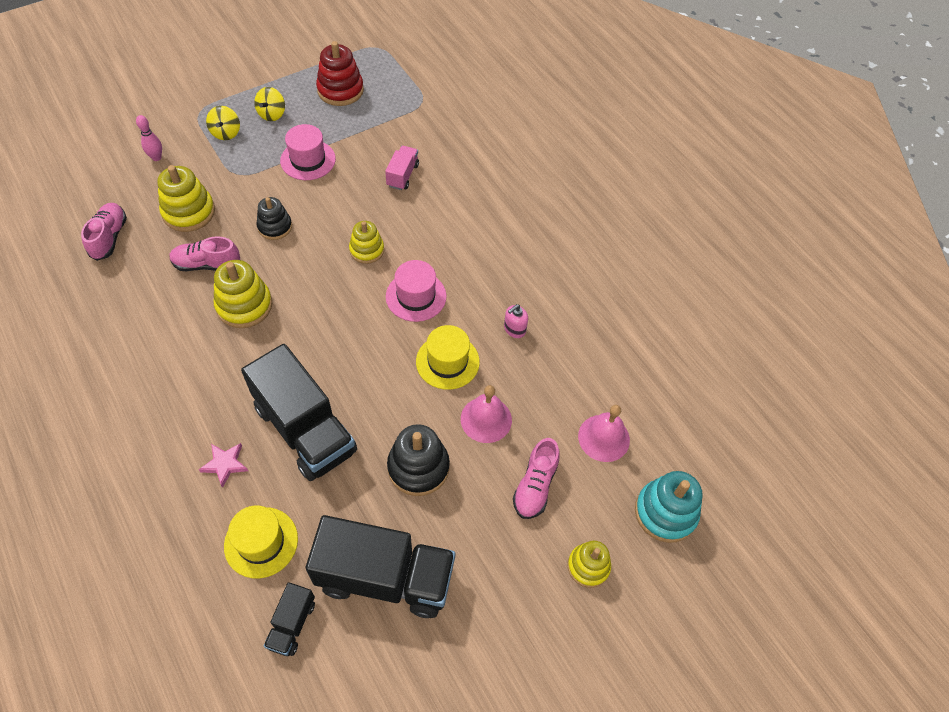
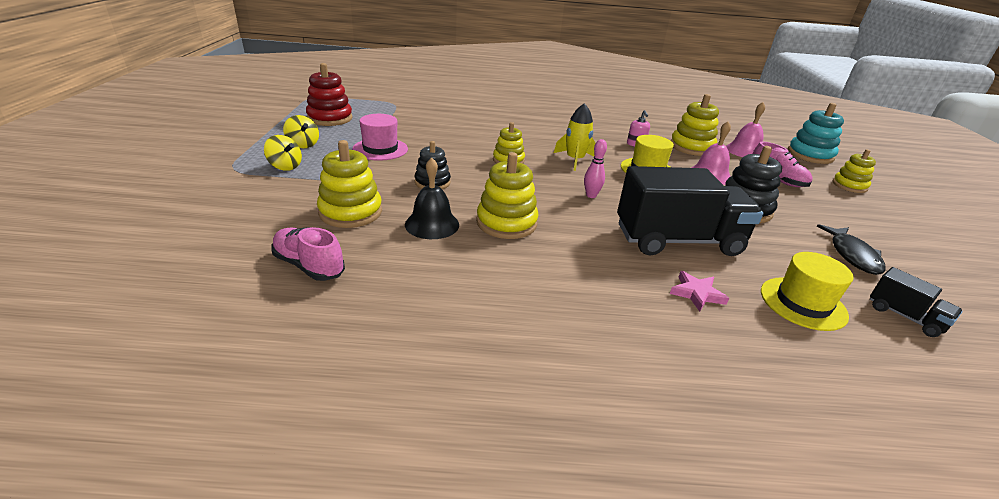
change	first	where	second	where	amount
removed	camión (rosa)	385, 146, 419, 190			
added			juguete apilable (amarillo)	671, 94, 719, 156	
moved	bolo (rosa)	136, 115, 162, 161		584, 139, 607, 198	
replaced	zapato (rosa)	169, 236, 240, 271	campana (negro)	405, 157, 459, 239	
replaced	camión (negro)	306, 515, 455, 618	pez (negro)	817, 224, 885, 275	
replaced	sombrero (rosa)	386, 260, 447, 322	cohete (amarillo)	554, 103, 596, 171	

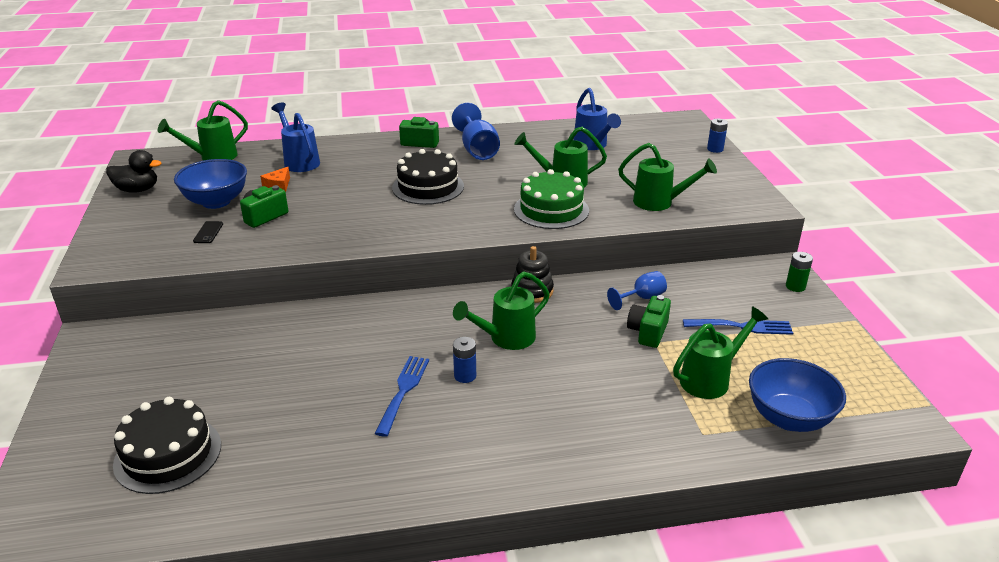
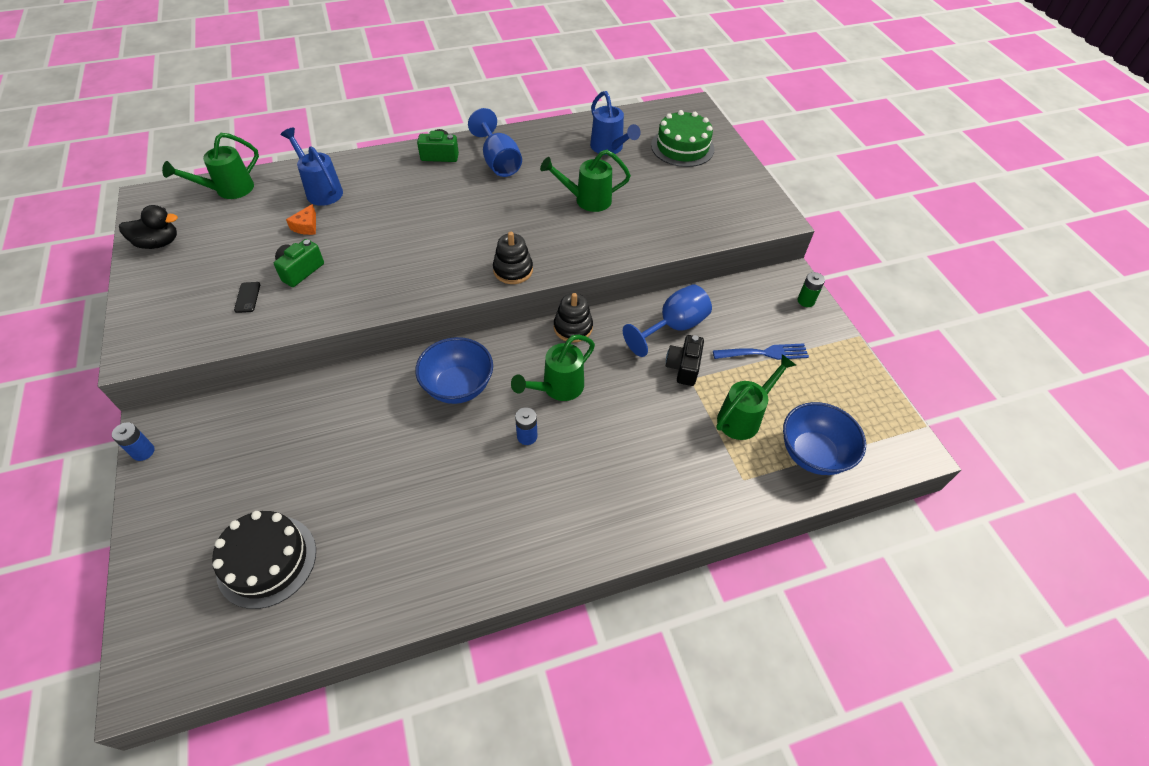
change	first	where	second	where	amount
removed	tenedor (azul)	375, 356, 429, 437			
removed	tarta (negro)	392, 149, 464, 205			
removed	regadera (verde)	618, 143, 717, 211			
added			juguete apilable (negro)	493, 232, 533, 284	
moved	cuenco (azul)	174, 159, 247, 209		415, 337, 493, 404	
moved	tarta (verde)	514, 169, 589, 229		651, 110, 715, 167	
moved	pila (azul)	707, 119, 728, 153		112, 422, 155, 461	
recoloured	cámara (verde)	627, 295, 671, 348	cámara (negro)	666, 335, 704, 386	
resized	copa (azul)	607, 271, 667, 310		623, 284, 712, 357	x1.66

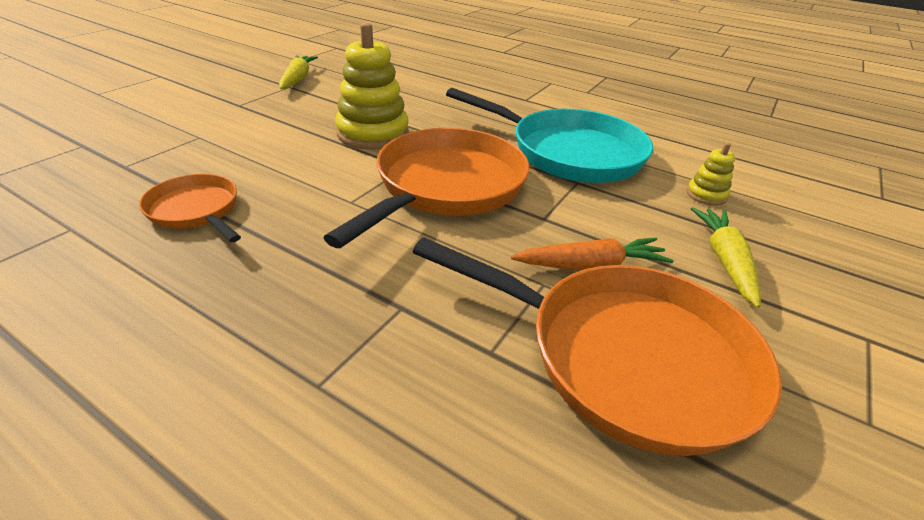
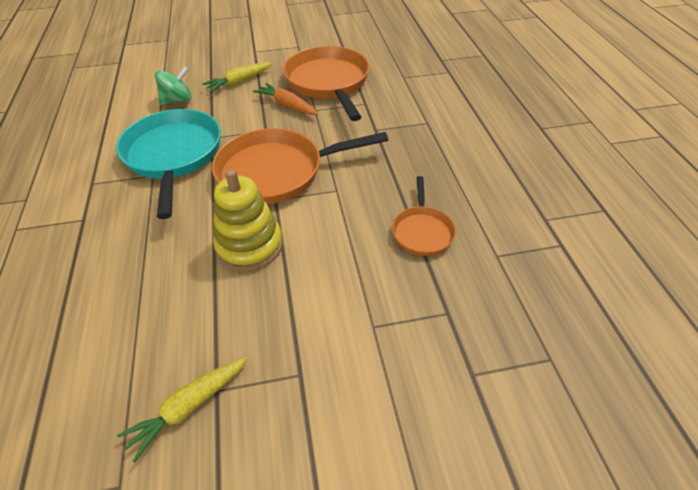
change	first	where	second	where	amount
replaced	juguete apilable (amarillo)	687, 143, 735, 206	peonza (verde)	155, 66, 192, 105	

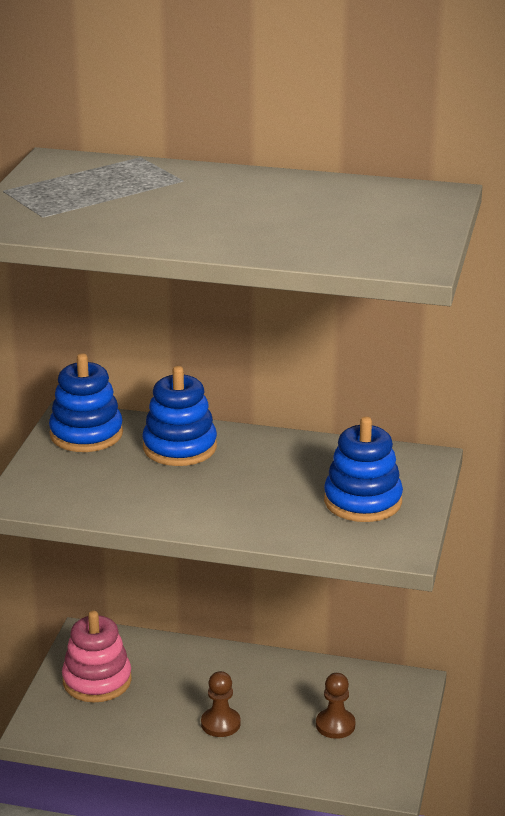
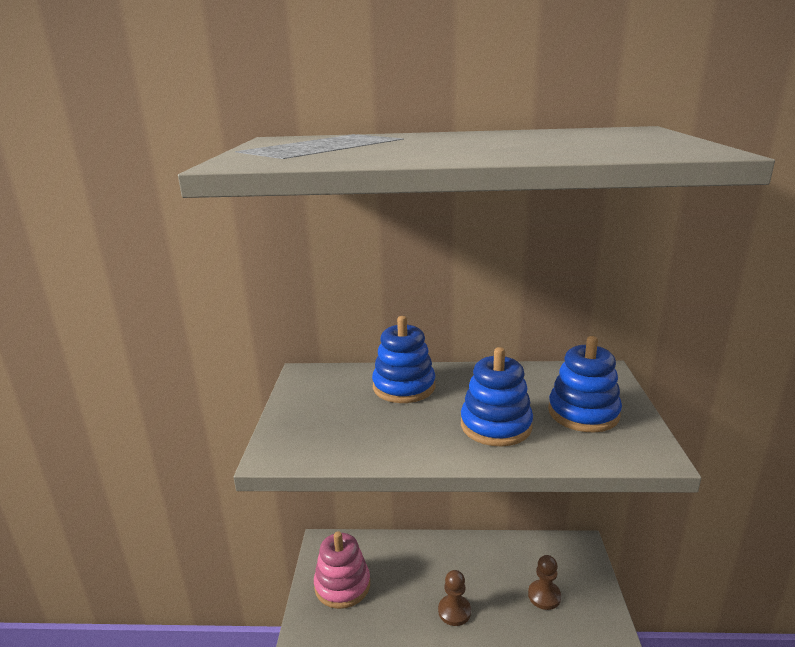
change	first	where	second	where	amount
moved	juguete apilable (azul)	49, 353, 123, 452		461, 347, 533, 447	

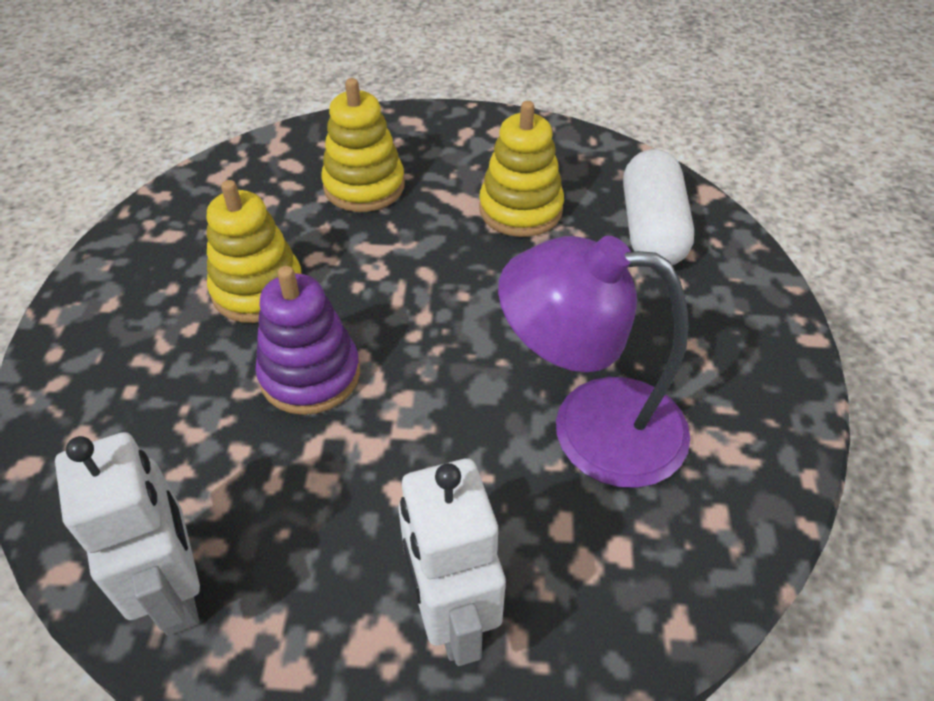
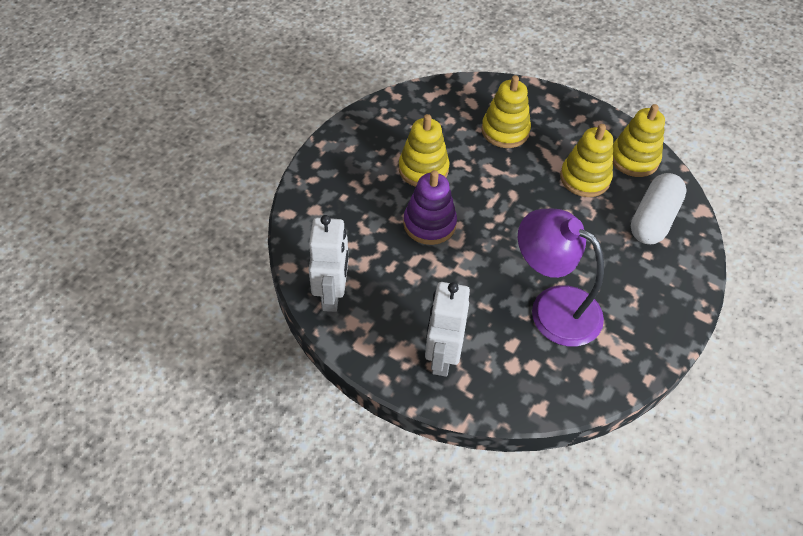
change	first	where	second	where	amount
added			juguete apilable (amarillo)	613, 104, 665, 177	

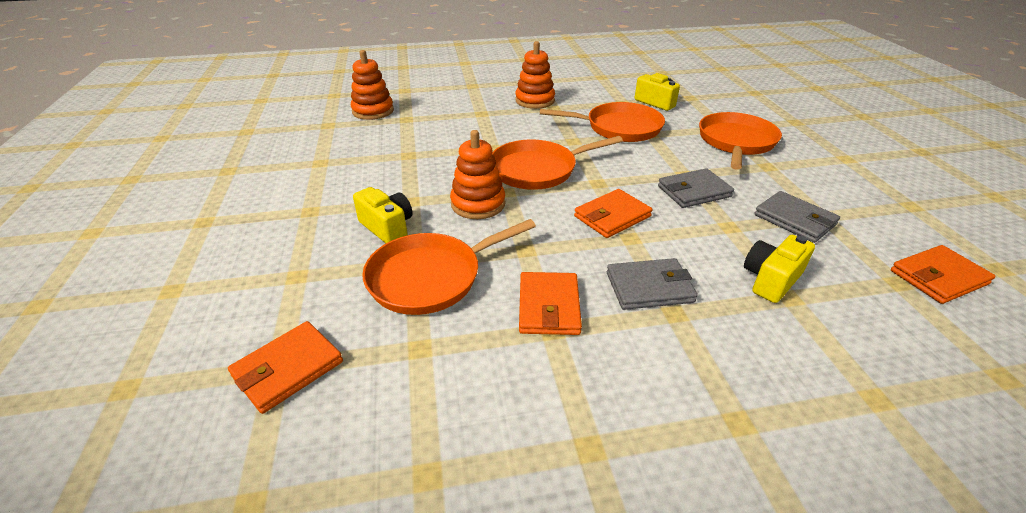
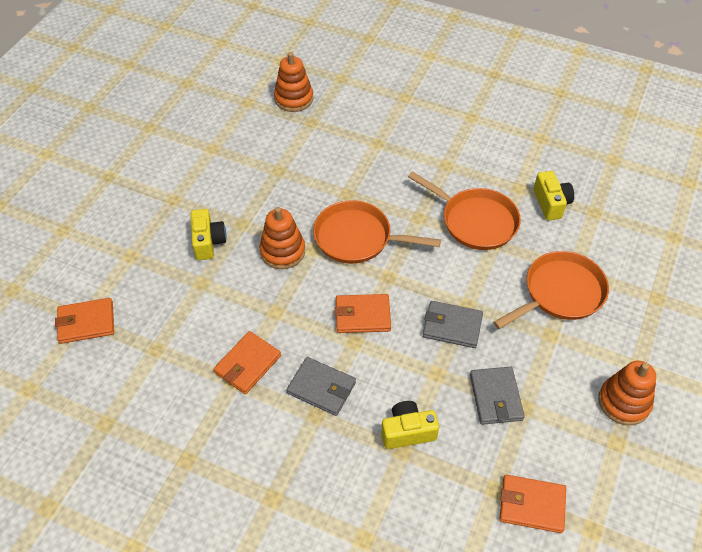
change	first	where	second	where	amount
removed	sartén (naranja)	362, 219, 536, 315			
moved	juguete apilable (naranja)	515, 41, 555, 109		598, 361, 656, 425	

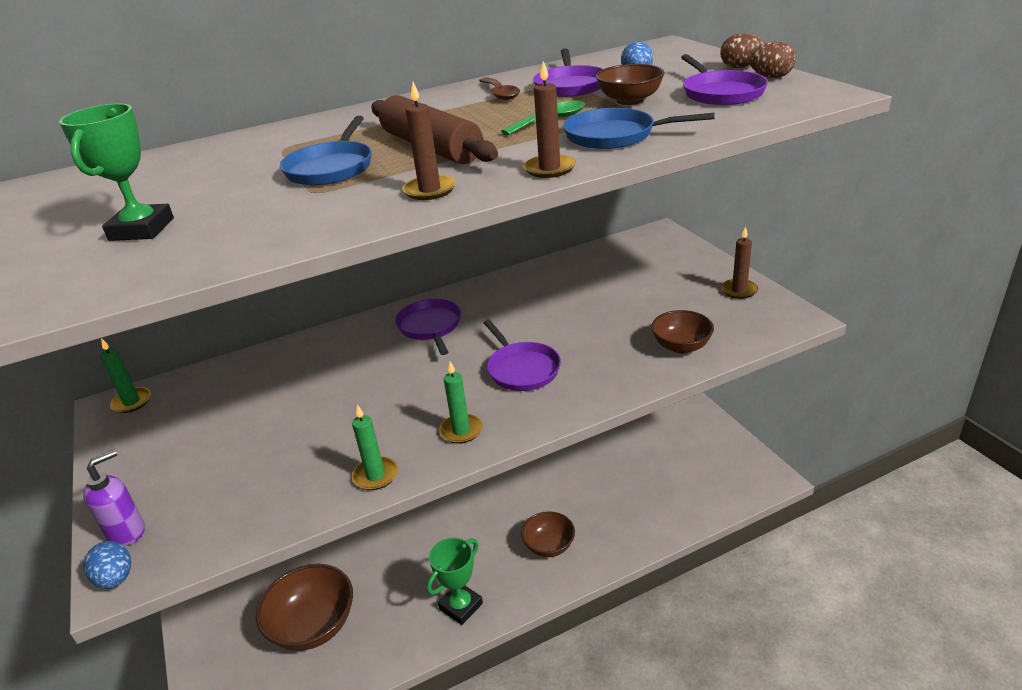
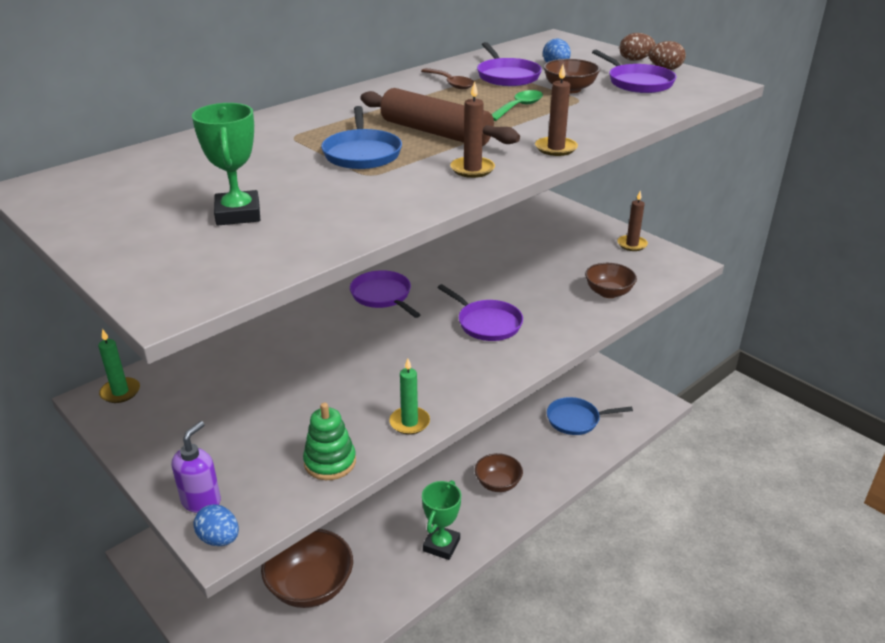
change	first	where	second	where	amount
removed	vela (verde)	439, 361, 482, 444			
added			juguete apilable (verde)	303, 403, 356, 480	
moved	sartén (azul)	563, 108, 715, 149		547, 397, 633, 435	

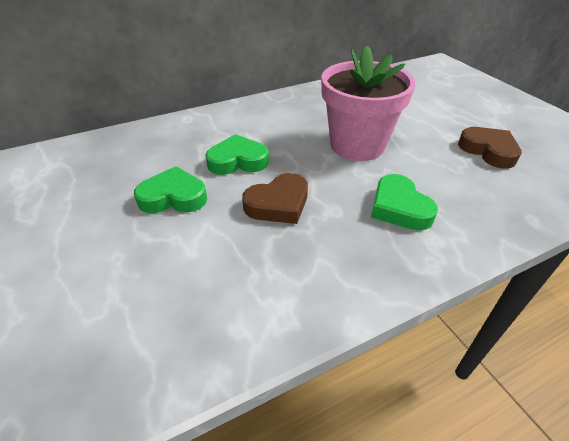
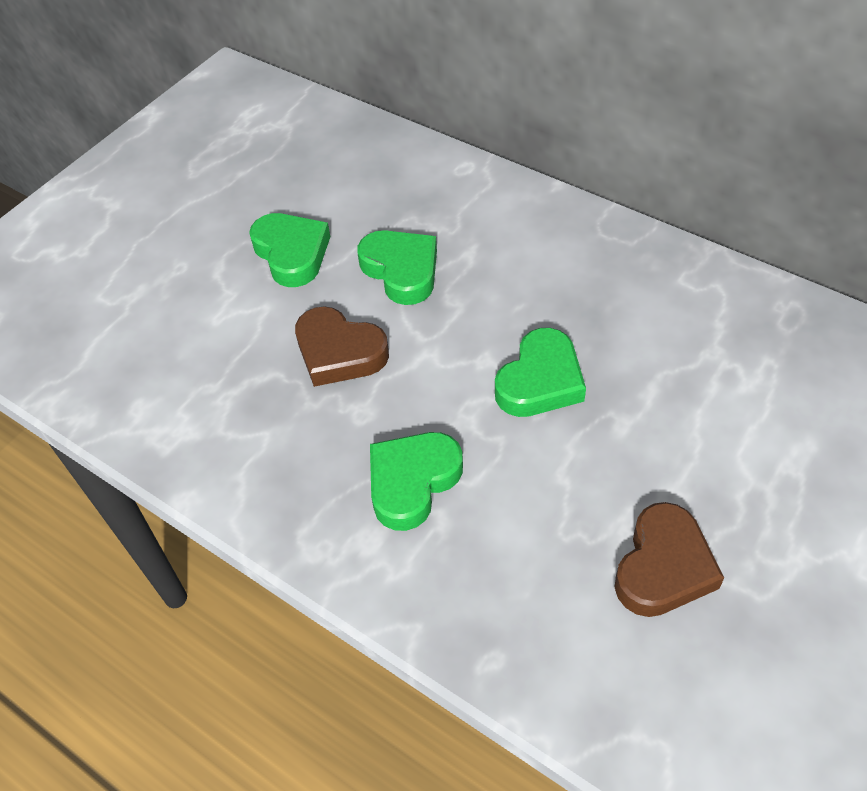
change	first	where	second	where	amount
replaced	maceta (rosa)	321, 45, 415, 161	corazón (verde)	495, 328, 586, 417	

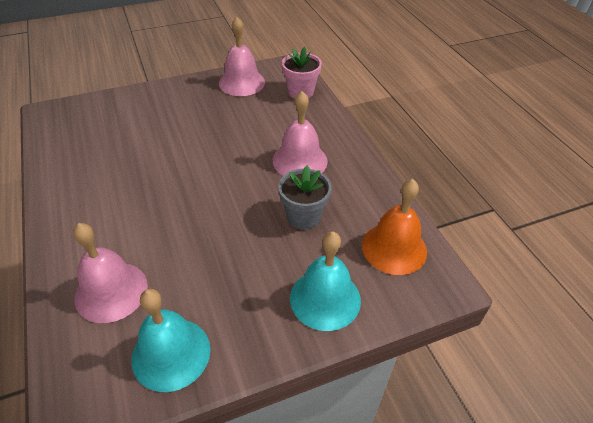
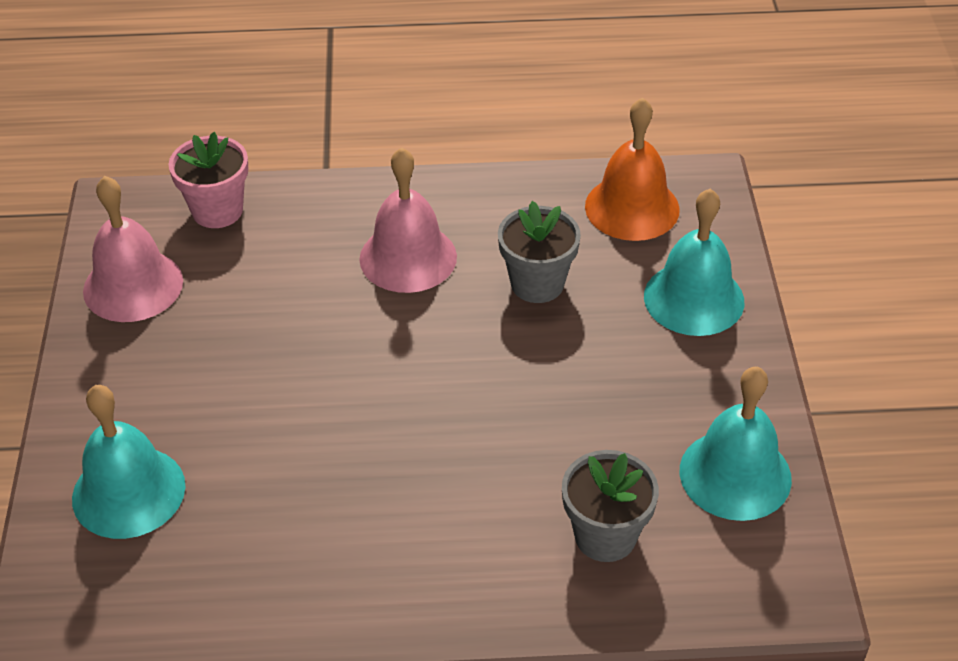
change	first	where	second	where	amount
added			campana (turquesa)	72, 385, 186, 539	
replaced	campana (rosa)	73, 223, 148, 323	maceta (gris)	562, 450, 659, 562	

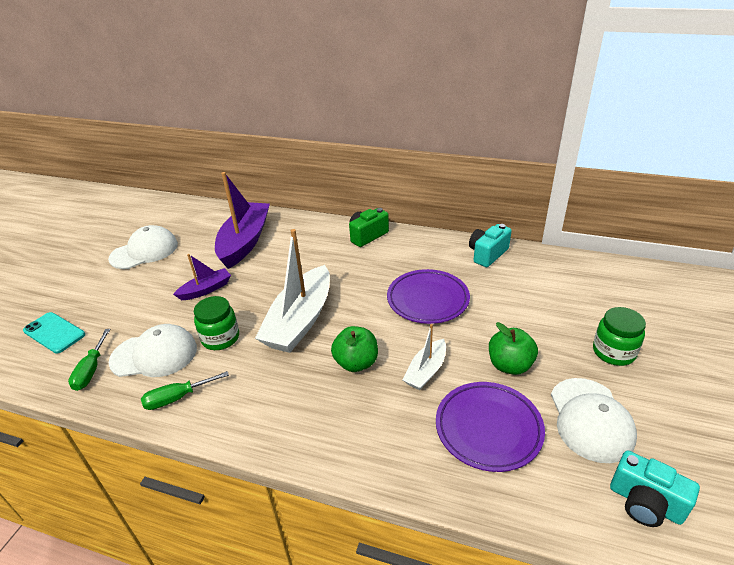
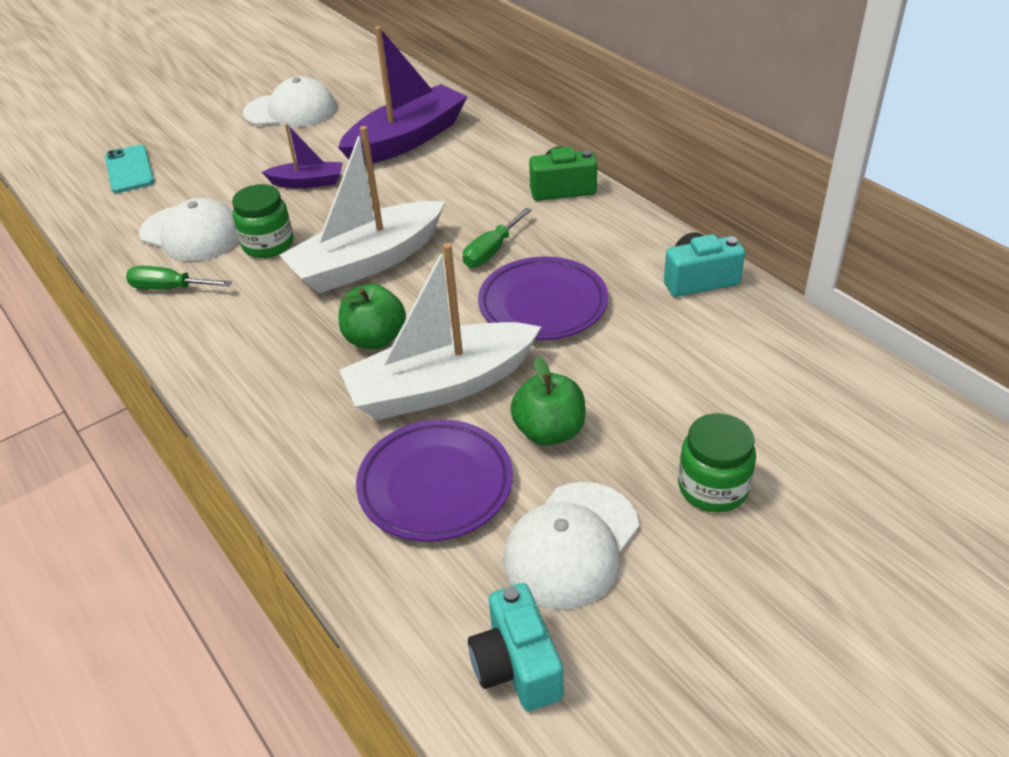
change	first	where	second	where	amount
moved	destornillador (verde)	68, 329, 110, 391		463, 208, 532, 267	
resized	barco (blanco)	403, 324, 446, 390		339, 243, 541, 420	x1.96

